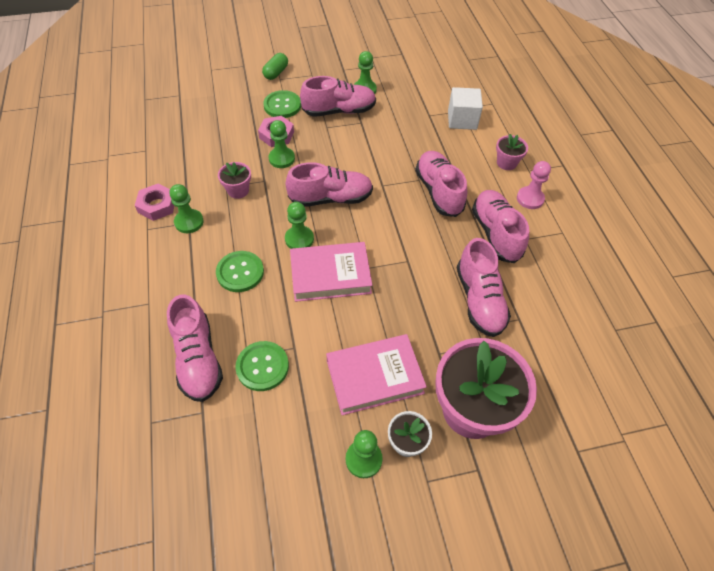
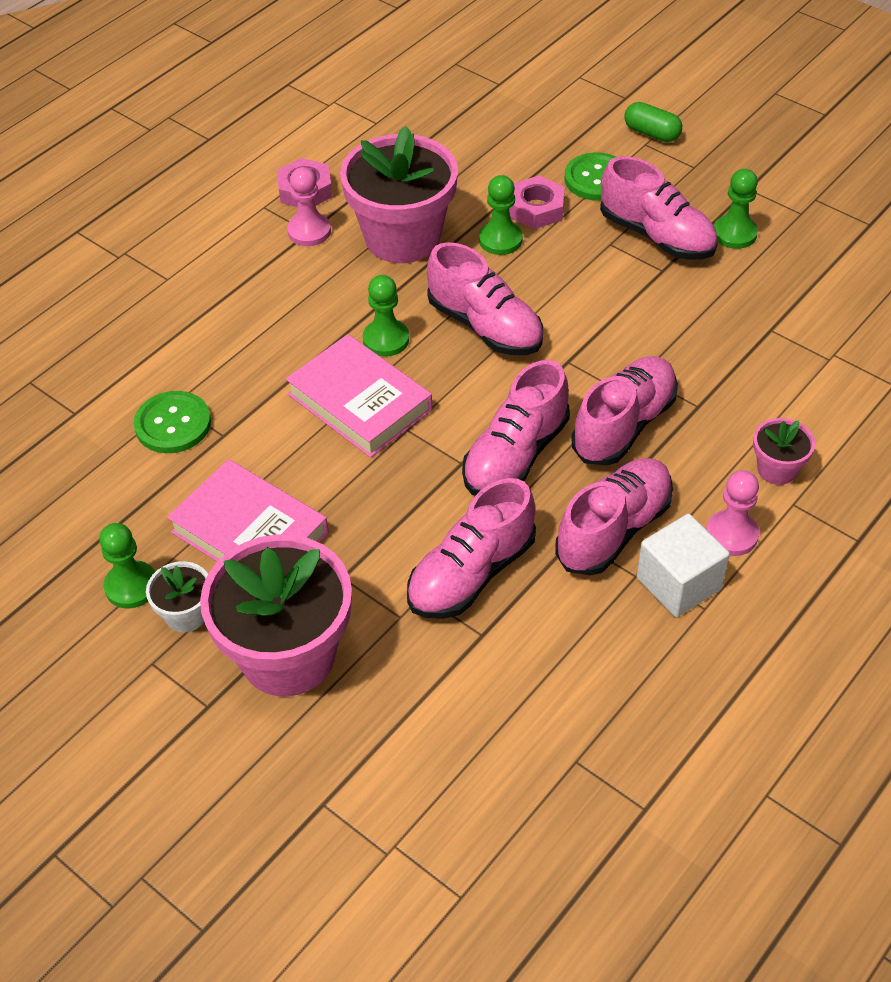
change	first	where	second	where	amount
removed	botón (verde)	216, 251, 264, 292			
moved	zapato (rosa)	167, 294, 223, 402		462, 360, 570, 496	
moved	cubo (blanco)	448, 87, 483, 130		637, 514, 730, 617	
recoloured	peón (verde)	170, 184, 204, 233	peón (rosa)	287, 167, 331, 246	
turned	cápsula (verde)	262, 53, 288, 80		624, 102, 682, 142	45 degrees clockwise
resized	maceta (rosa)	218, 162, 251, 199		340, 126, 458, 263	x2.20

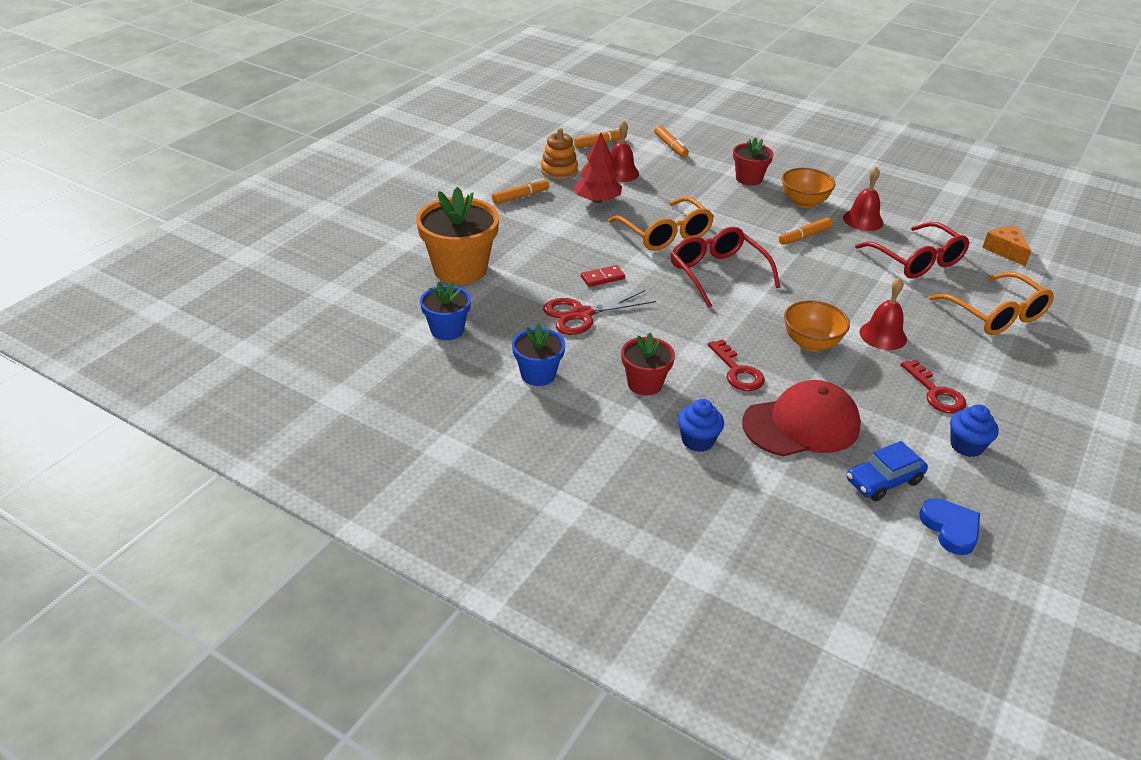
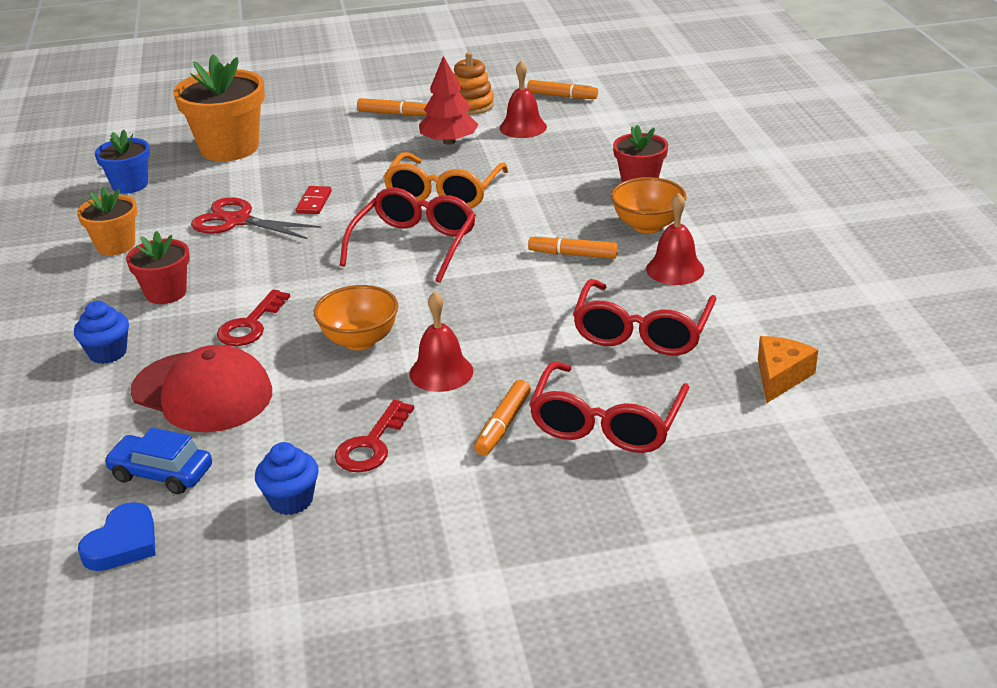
change	first	where	second	where	amount
moved	rotulador (naranja)	654, 125, 689, 157		474, 380, 531, 456	
recoloured	maceta (azul)	512, 323, 565, 386	maceta (naranja)	77, 187, 137, 255	
recoloured	gafas (naranja)	929, 272, 1054, 335	gafas (rojo)	529, 362, 690, 453	
turned	ficha de dominó (rojo)	581, 265, 625, 287		296, 186, 332, 214	75 degrees clockwise

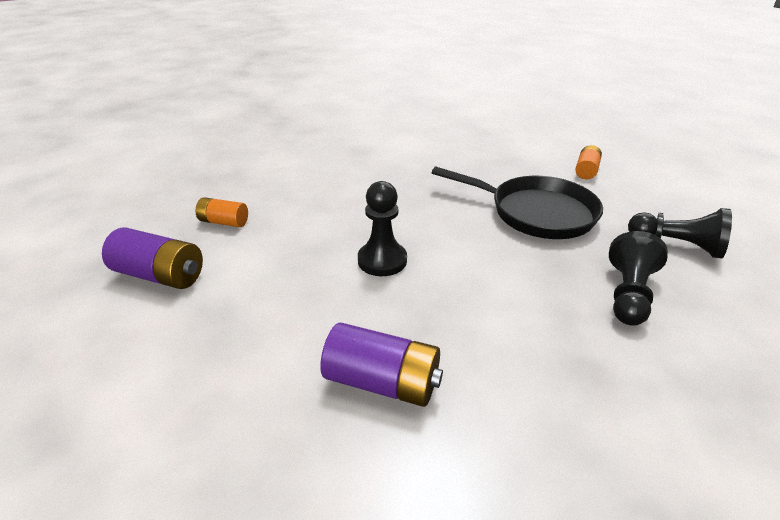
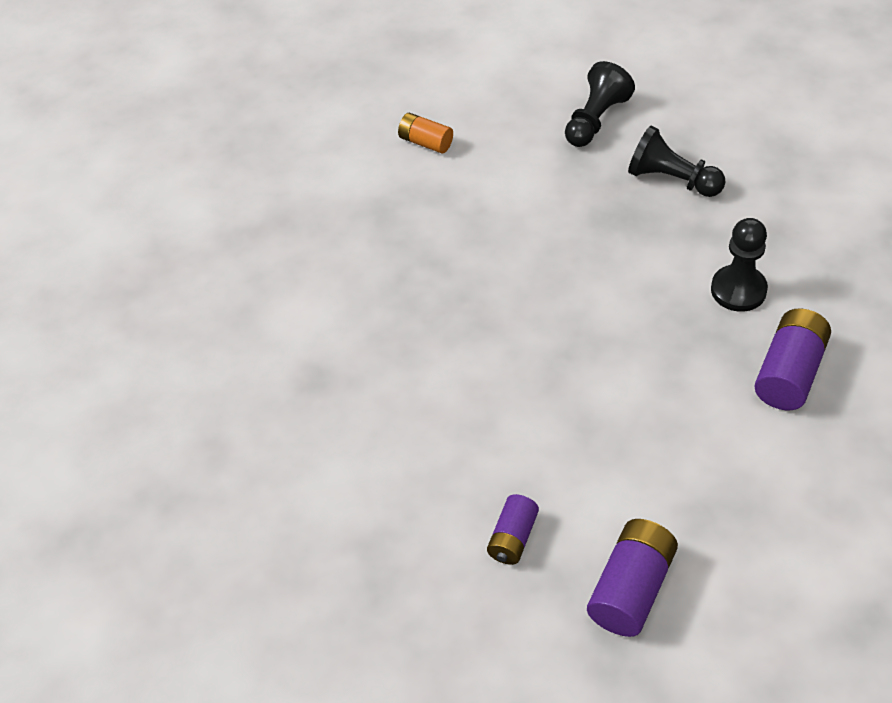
change	first	where	second	where	amount
removed	sartén (negro)	432, 167, 603, 239			
moved	peón (negro)	358, 181, 407, 276		711, 218, 768, 312	
recoloured	pila (naranja)	196, 197, 248, 227	pila (morado)	487, 494, 539, 565	

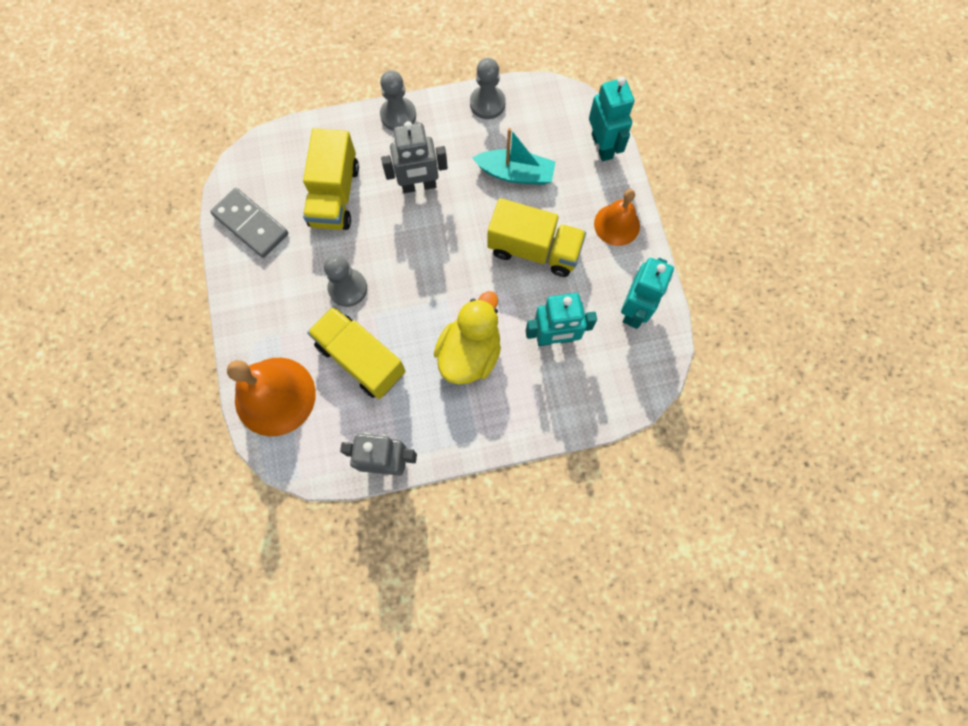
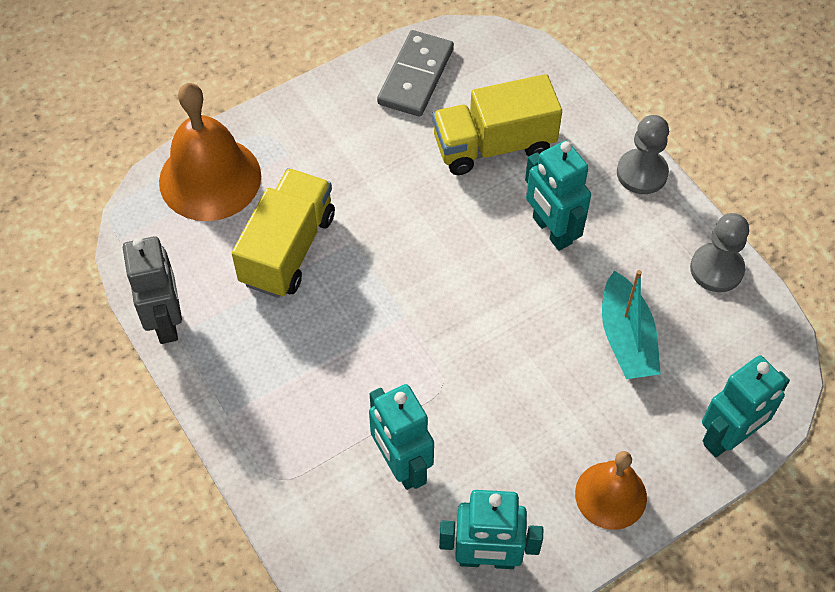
change	first	where	second	where	amount
removed	peón (gris)	324, 255, 367, 307			
removed	pato (amarillo)	434, 291, 501, 384			
removed	camión (amarillo)	487, 198, 586, 277			
recoloured	robot (gris)	381, 121, 448, 193	robot (turquesa)	525, 141, 591, 251	

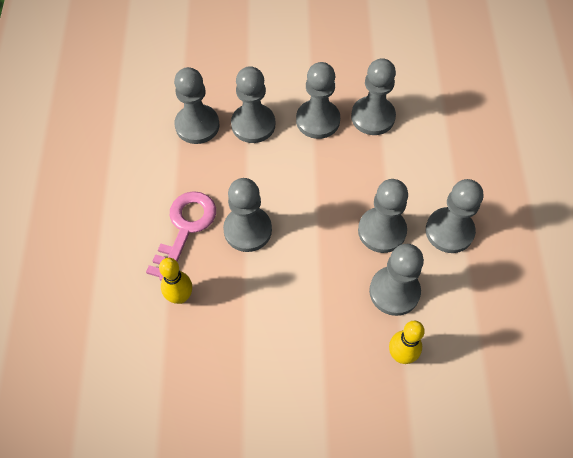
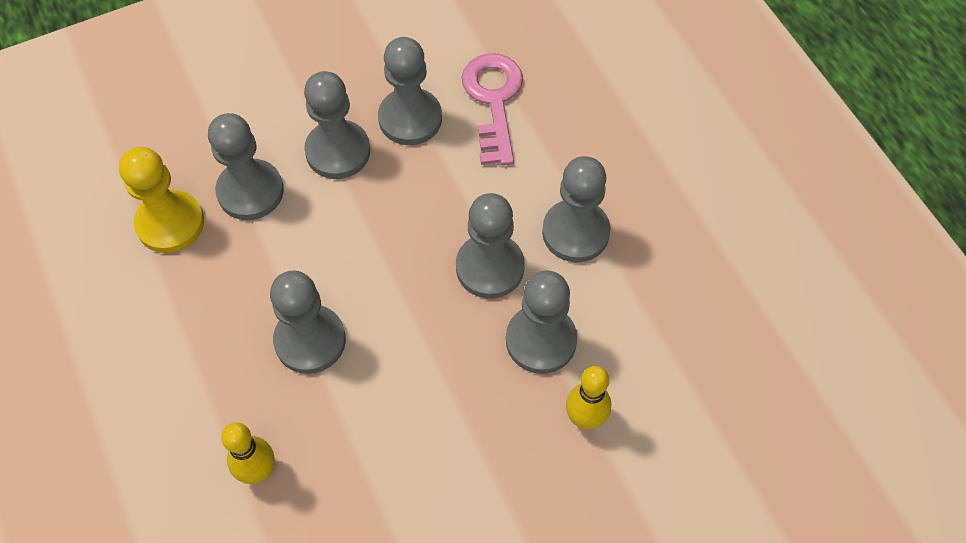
change	first	where	second	where	amount
moved	llave (rosa)	146, 191, 216, 281		461, 53, 523, 165	
recoloured	peón (gris)	174, 67, 220, 144	peón (amarillo)	119, 147, 204, 253	

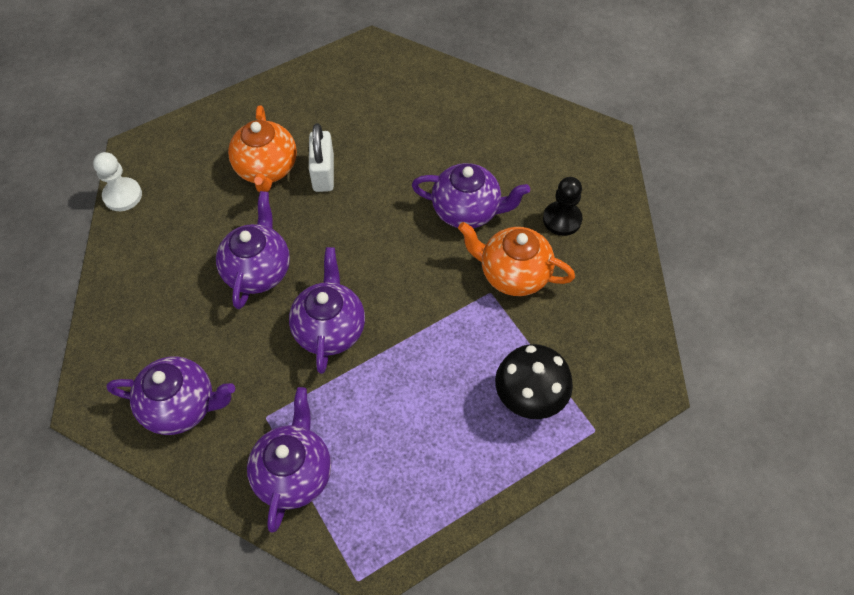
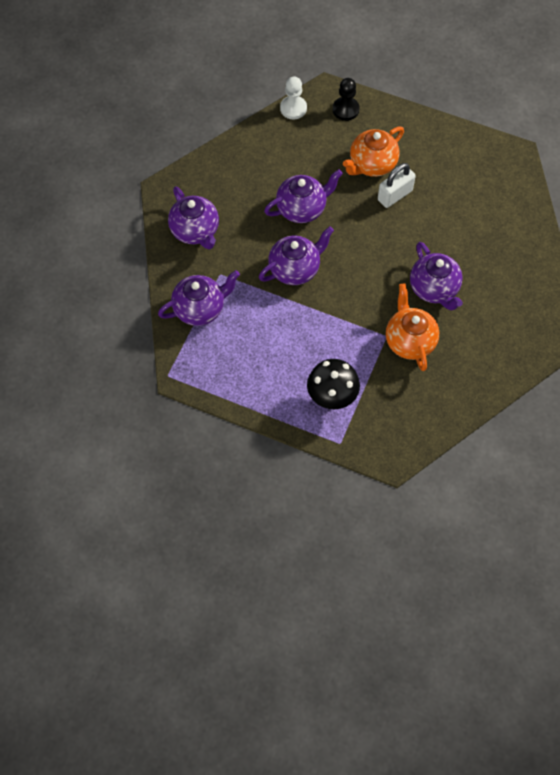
change	first	where	second	where	amount
moved	peón (negro)	543, 177, 582, 236		333, 78, 360, 121	

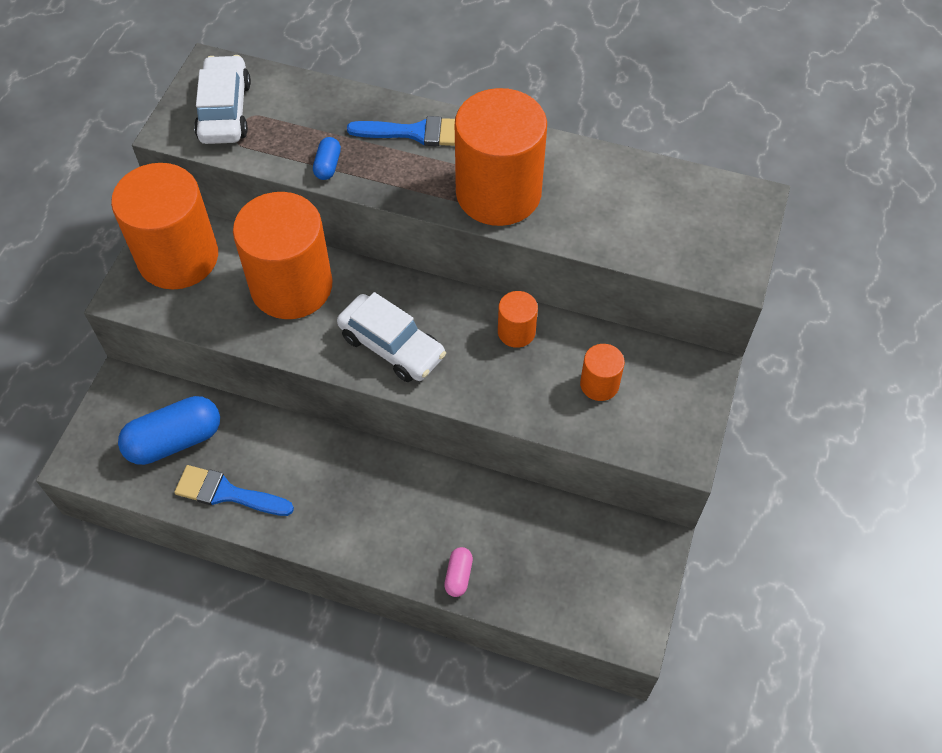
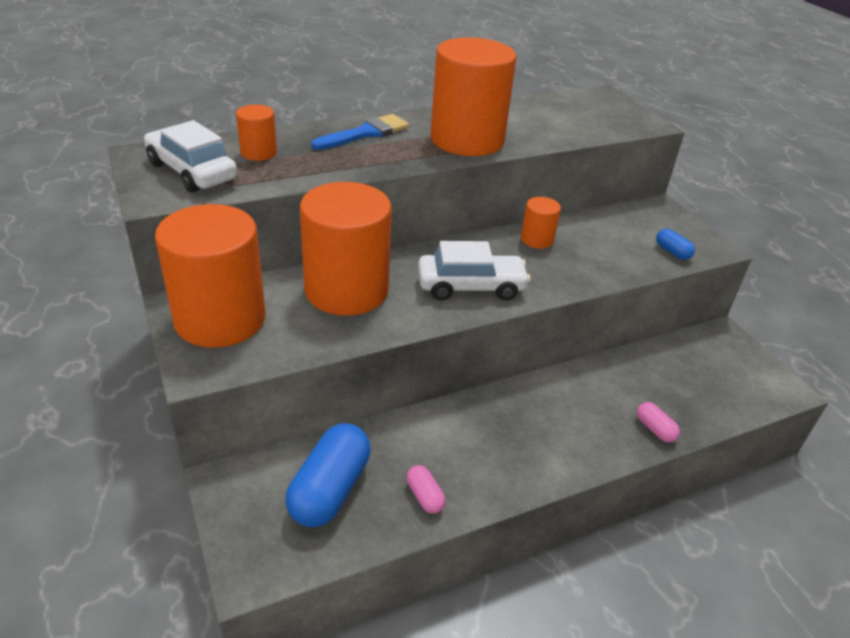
change	first	where	second	where	amount
moved	cápsula (azul)	313, 137, 341, 180		656, 229, 695, 260	
moved	cilindro (naranja)	580, 344, 625, 401		236, 104, 277, 161	
replaced	pincel (azul)	174, 465, 294, 516	cápsula (rosa)	407, 465, 446, 514	

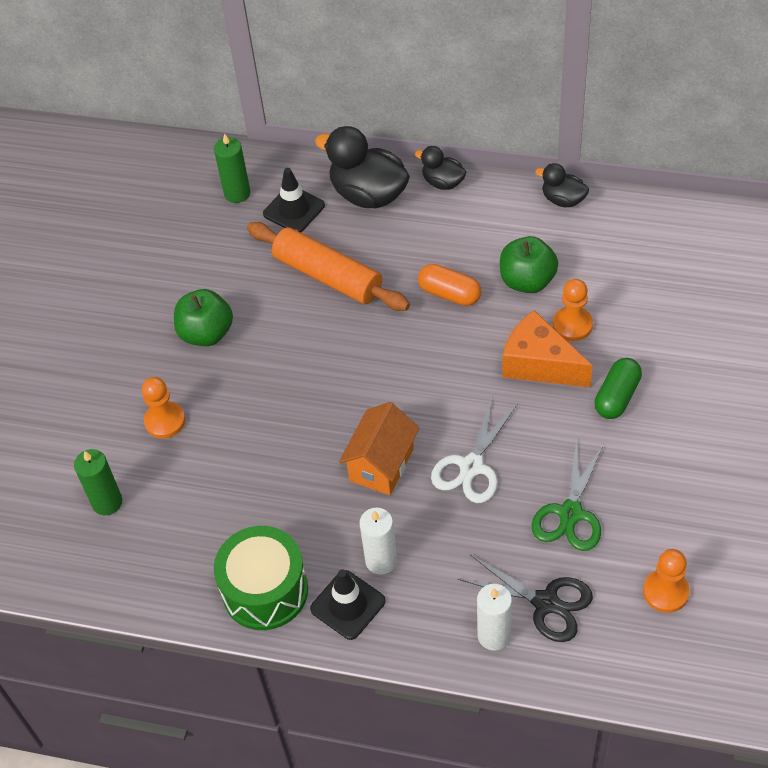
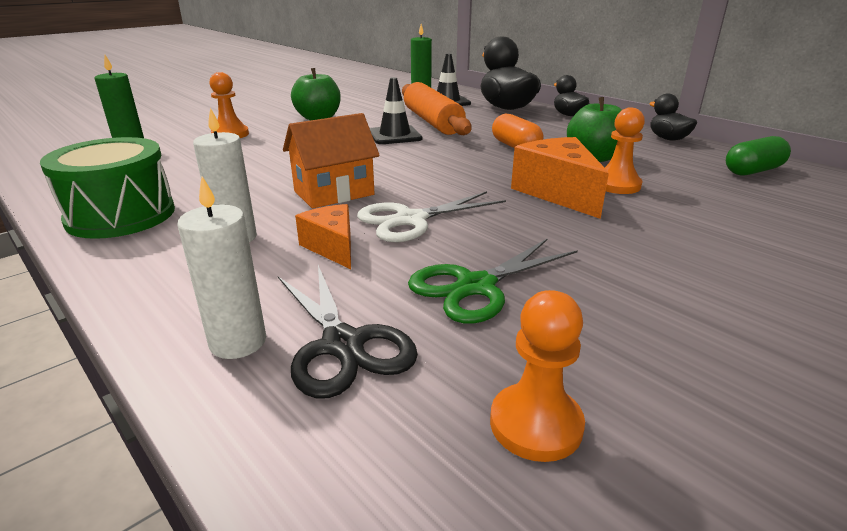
change	first	where	second	where	amount
added			queso (naranja)	295, 204, 351, 269	
moved	cono de tráfico (negro)	310, 569, 386, 640		370, 77, 422, 144	
moved	cápsula (verde)	595, 358, 642, 419		726, 136, 791, 176	

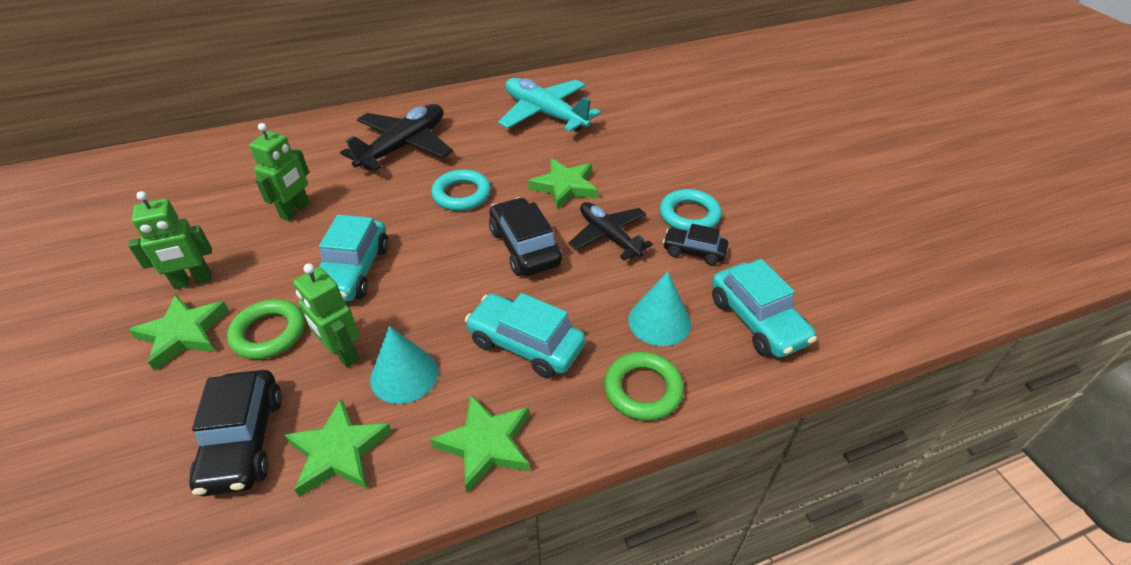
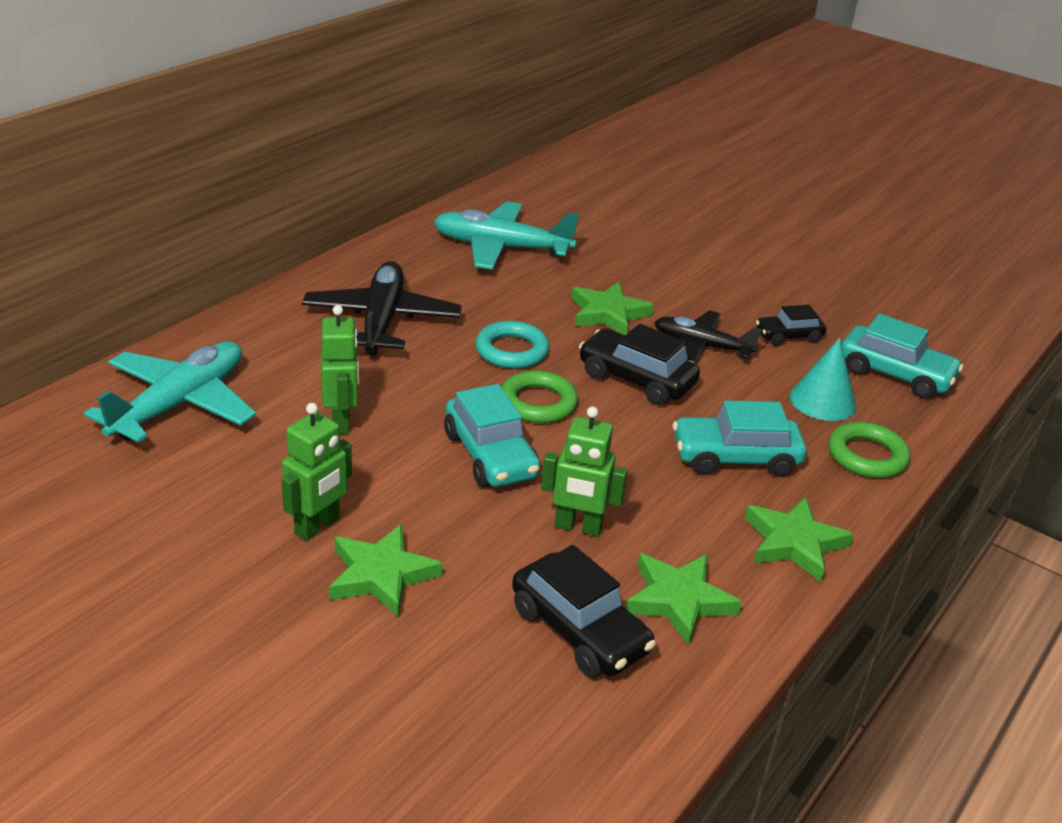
change	first	where	second	where	amount
removed	cono (turquesa)	370, 326, 438, 404			
removed	anillo (turquesa)	660, 189, 721, 231			
added			avión (turquesa)	84, 341, 256, 442	
moved	anillo (verde)	227, 299, 305, 359		501, 370, 578, 423	

